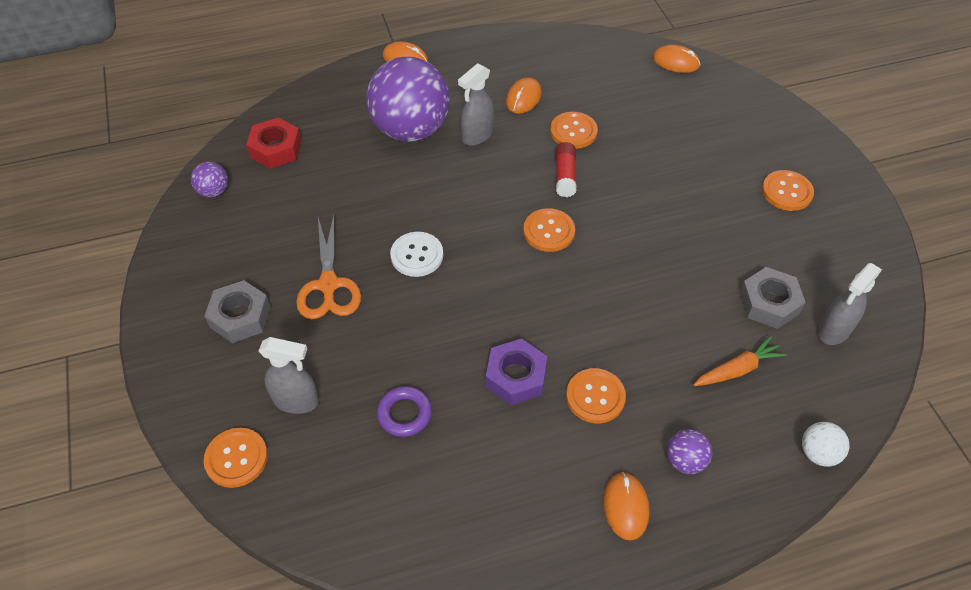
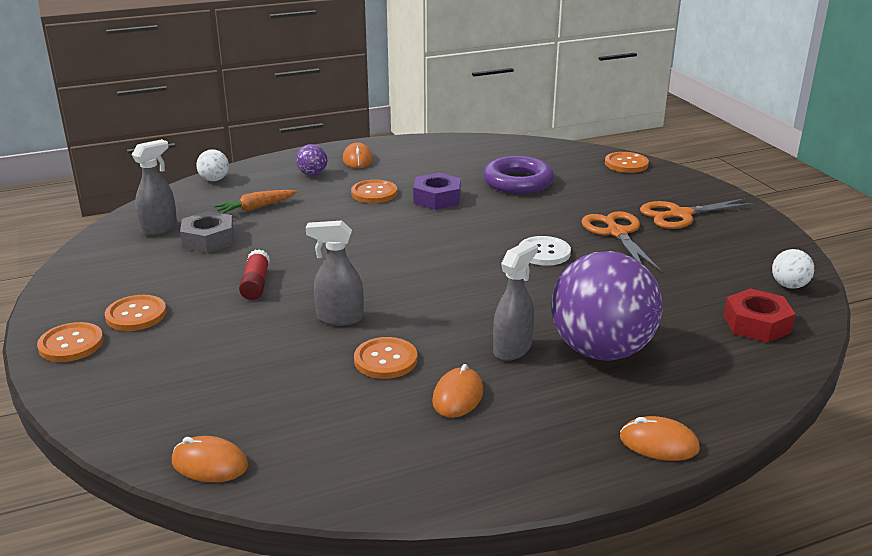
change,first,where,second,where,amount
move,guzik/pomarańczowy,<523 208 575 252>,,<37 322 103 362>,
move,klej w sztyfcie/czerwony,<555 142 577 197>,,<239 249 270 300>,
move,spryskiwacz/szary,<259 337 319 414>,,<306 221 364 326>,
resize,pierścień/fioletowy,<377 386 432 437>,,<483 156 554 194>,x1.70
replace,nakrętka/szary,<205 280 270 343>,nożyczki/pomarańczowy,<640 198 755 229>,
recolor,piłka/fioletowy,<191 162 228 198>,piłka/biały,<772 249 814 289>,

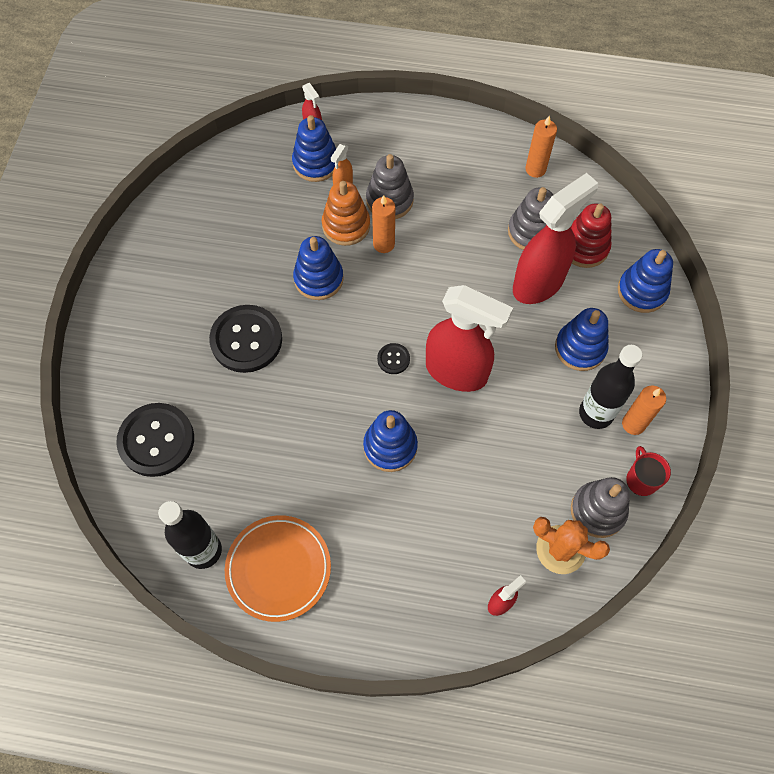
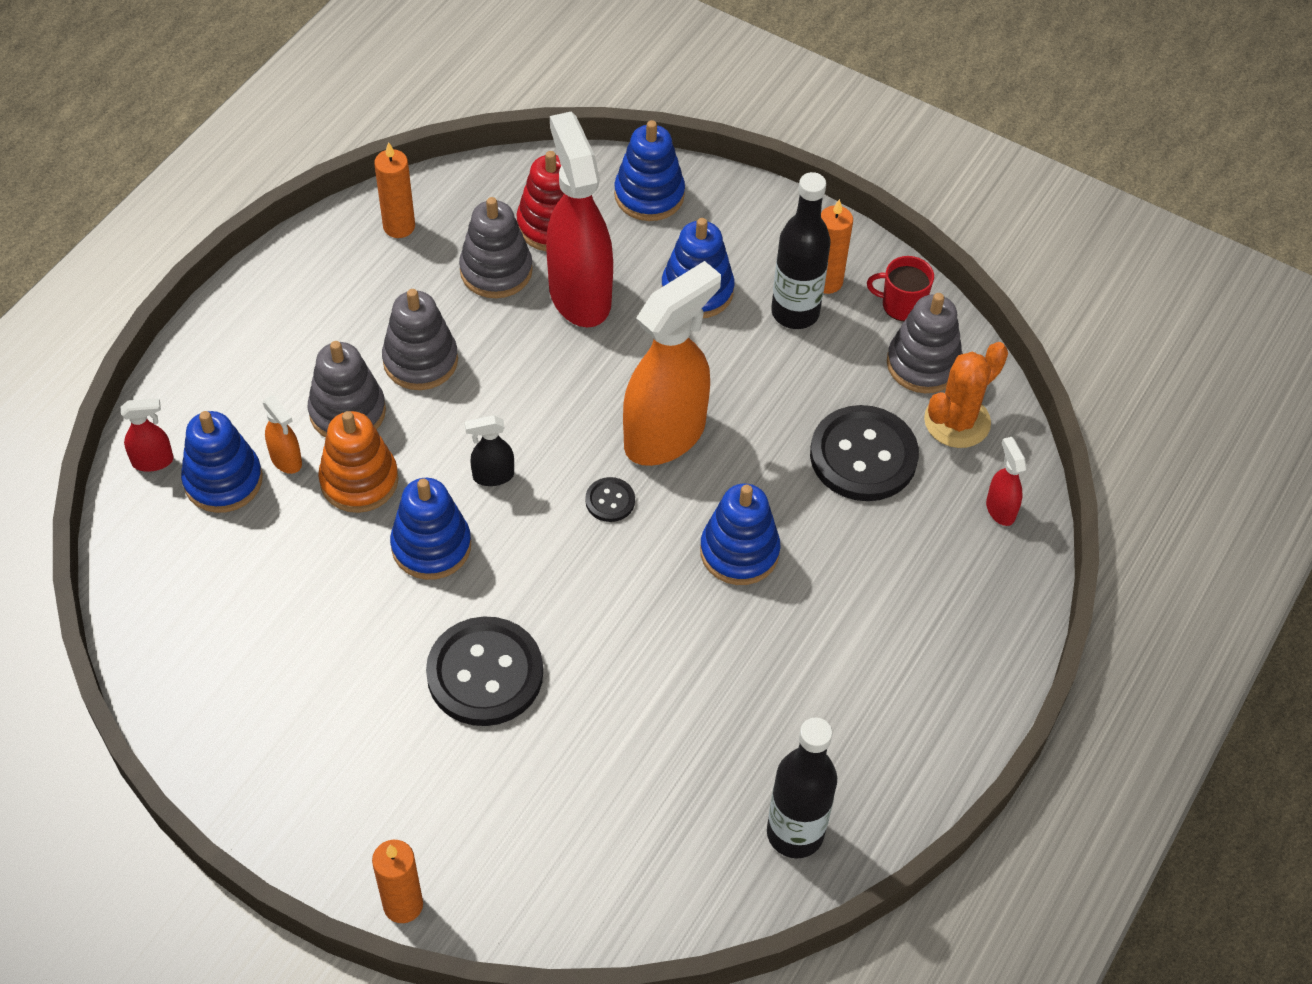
change,first,where,second,where,amount
move,świeca/pomarańczowy,<372 195 395 253>,,<372 840 423 923>,
insert,,,zabawka nakładanka/szary,<382 289 458 390>,
insert,,,spryskiwacz/czarny,<465 415 514 486>,
recolor,spryskiwacz/czerwony,<426 285 513 392>,spryskiwacz/pomarańczowy,<623 261 721 466>,
move,guzik/czarny,<116 403 194 477>,,<810 405 919 501>,
delete,talerz/pomarańczowy,<225 515 331 622>,,,

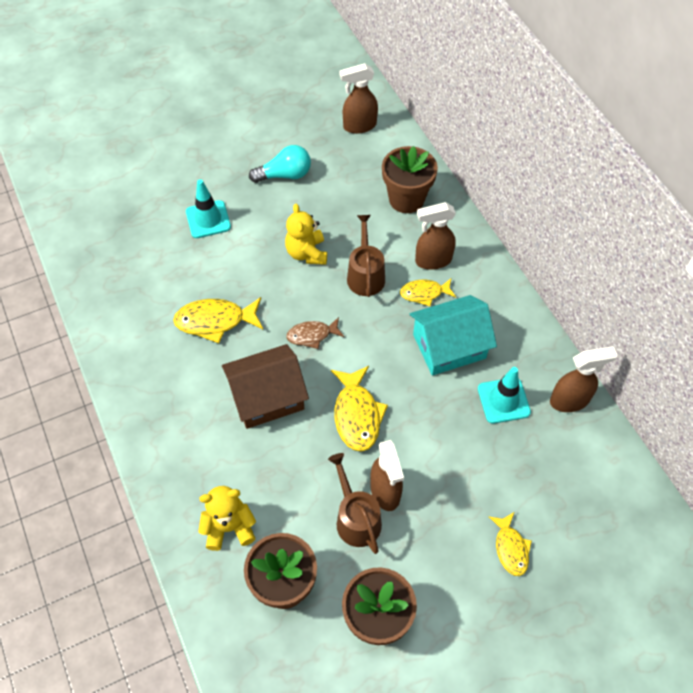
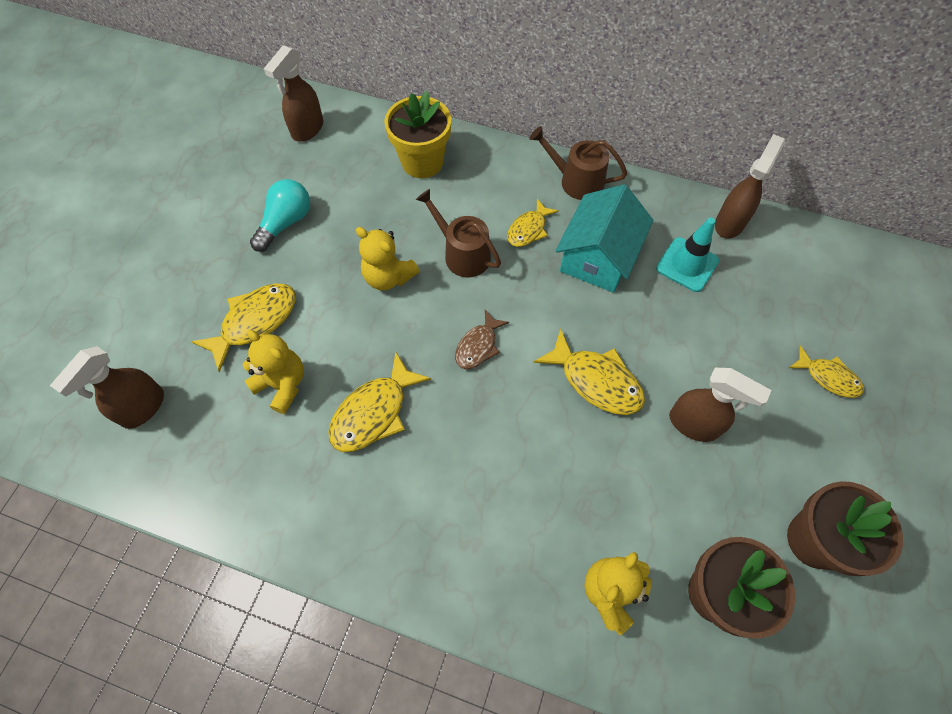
change,first,where,second,where,amount
move,spryskiwacz/brązowy,<415 202 456 270>,,<50 346 164 429>,
replace,pachołek/turkusowy,<186 179 231 238>,ryba/żółty,<191 284 296 373>,
insert,,,miś/żółty,<243 330 304 414>,
recolor,doniczka/brązowy,<382 146 438 213>,doniczka/żółty,<384 91 451 178>,
move,konewka/brązowy,<328 453 382 554>,,<530 126 627 200>,
delete,domek/brązowy,<222 344 309 429>,,,

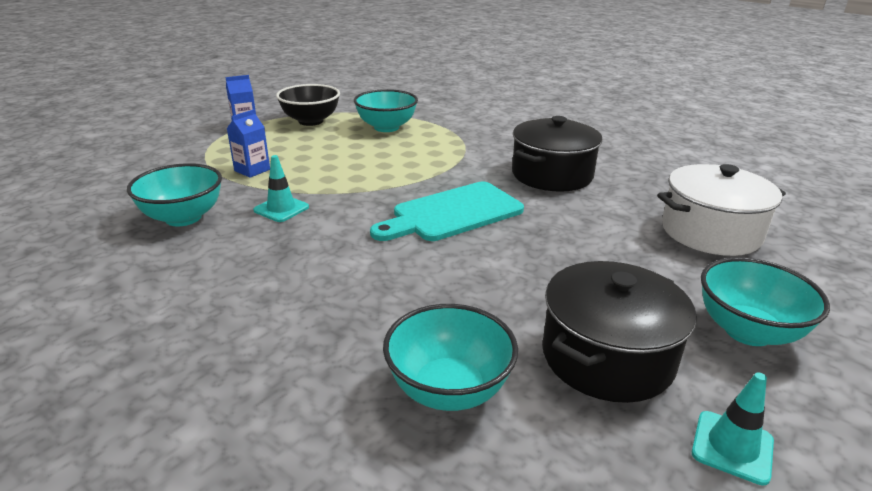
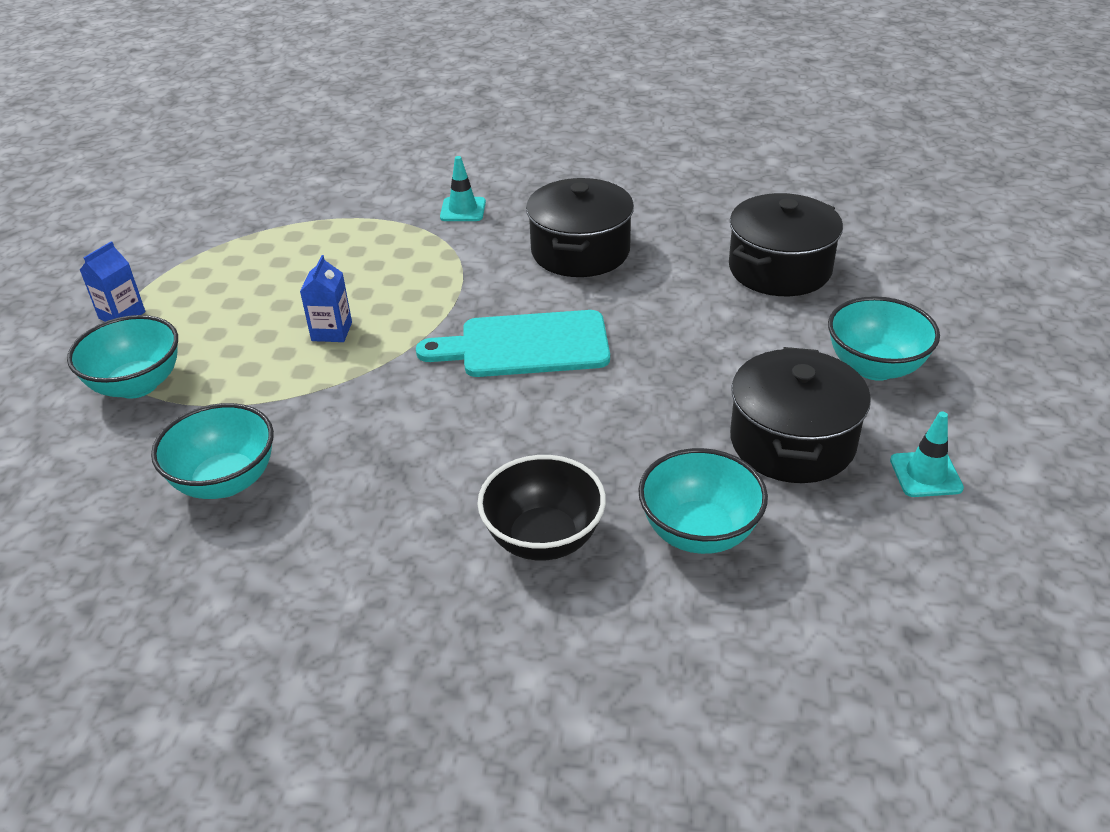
change,first,where,second,where,amount
move,miska/turkusowy,<354 89 418 132>,,<67 315 178 399>,
move,karton mleka/niebieski,<227 109 270 178>,,<300 255 352 342>,
rotate,deska do krojenia/turkusowy,<370 182 524 241>,,<416 310 610 377>,60 degrees clockwise
move,pachołek/turkusowy,<253 155 309 222>,,<440 156 486 221>,
move,miska/czarny,<276 84 340 126>,,<477 455 606 561>,
recolor,garnek/biały,<657 164 786 256>,garnek/czarny,<729 193 843 296>,

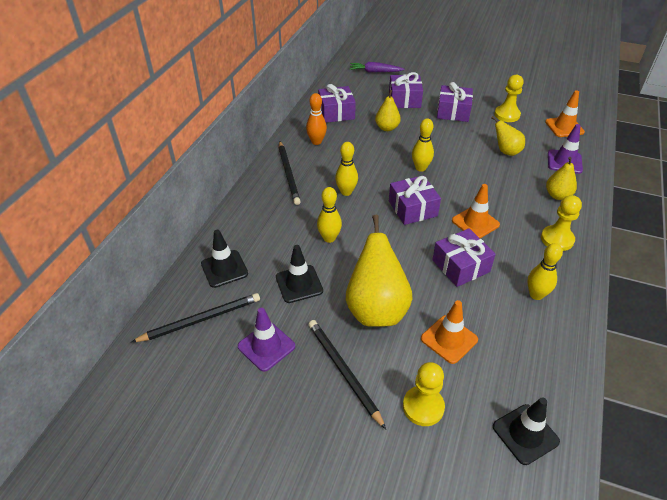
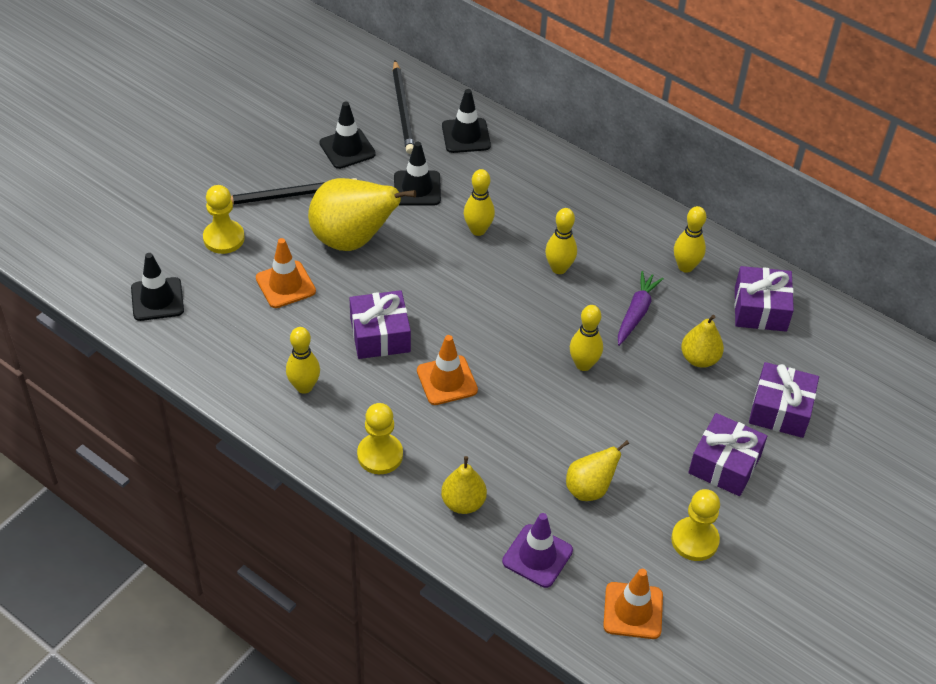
change,first,where,second,where,amount
recolor,pachołek/fioletowy,<238 308 295 372>,pachołek/czarny,<320 101 376 169>,
move,marchewka/fioletowy,<350 62 404 72>,,<618 271 664 346>,
recolor,kręgiel/pomarańczowy,<306 93 327 145>,kręgiel/żółty,<674 206 706 273>,
delete,ołówek/czarny,<279 141 301 205>,,,
delete,prezent/fioletowy,<389 175 441 225>,,,

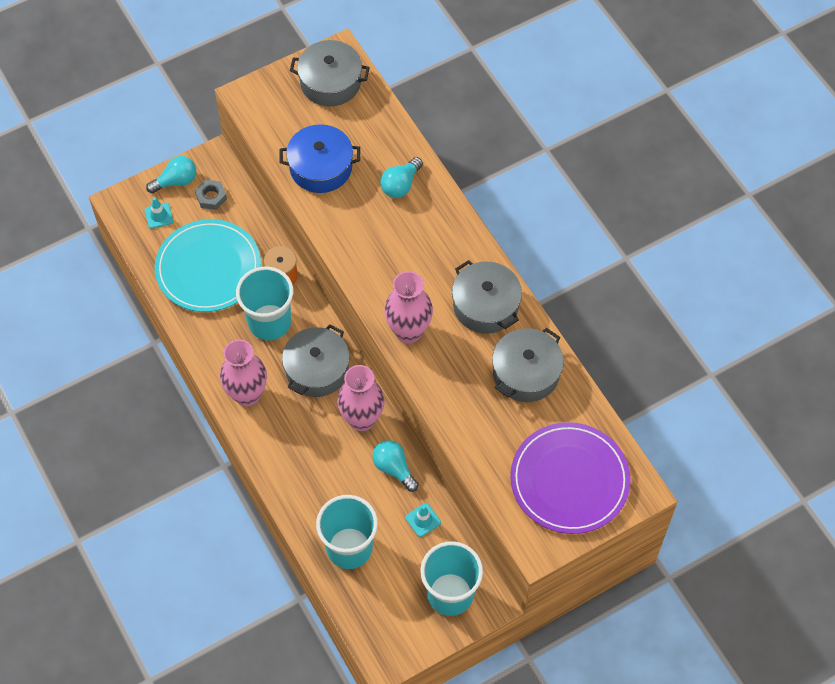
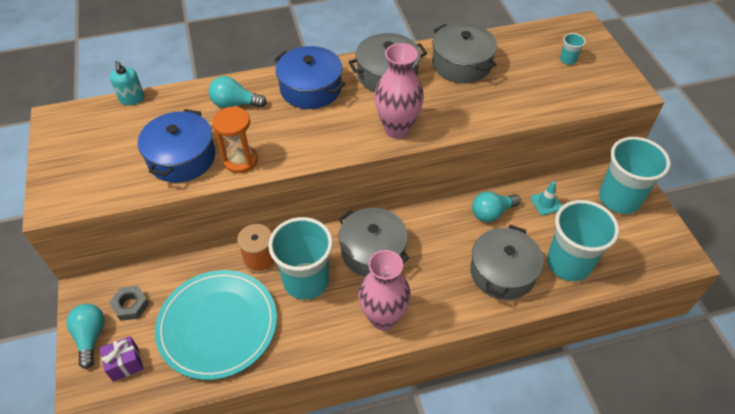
change,first,where,second,where,amount
replace,pachołek/turkusowy,<145 197 173 229>,prezent/fioletowy,<100 336 143 382>,
insert,,,dozownik mydła/turkusowy,<110 61 145 105>,
rotate,żarówka/turkusowy,<380 157 423 198>,,<209 76 267 108>,135 degrees clockwise
insert,,,klepsydra/pomarańczowy,<213 106 258 173>,
insert,,,garnek/niebieski,<274 46 345 109>,
move,garnek/szary,<290 40 370 107>,,<470 225 544 300>,
replace,talerz/fioletowy,<510 422 631 534>,szklanka/turkusowy,<560 33 586 65>,
delete,wazon/różowy,<337 365 385 431>,,,

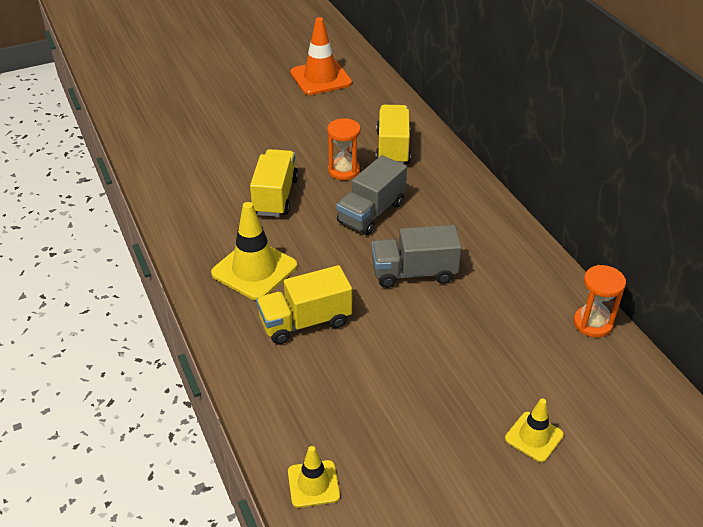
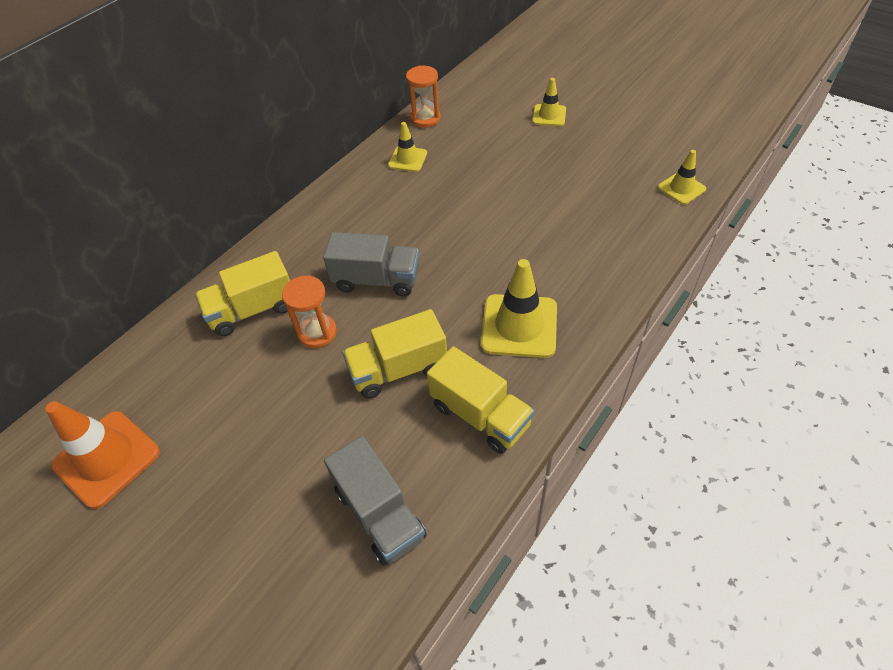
change,first,where,second,where,amount
move,ciężarówka/szary,<371 225 462 288>,,<324 436 427 566>,
insert,,,pachołek/żółty,<388 122 427 172>,
move,ciężarówka/żółty,<256 265 352 345>,,<427 346 534 454>,

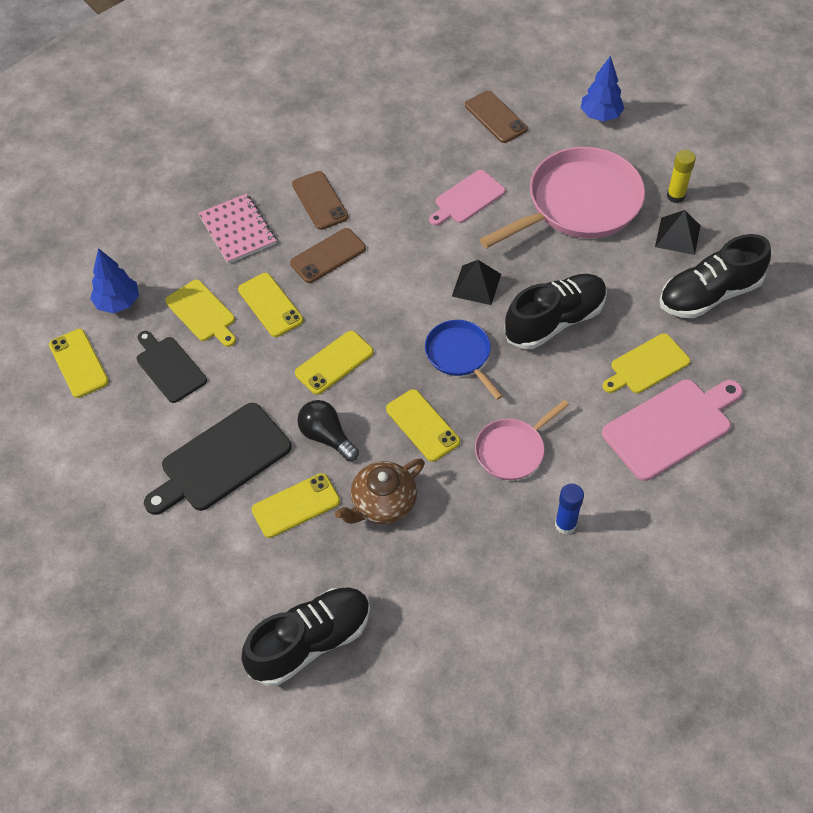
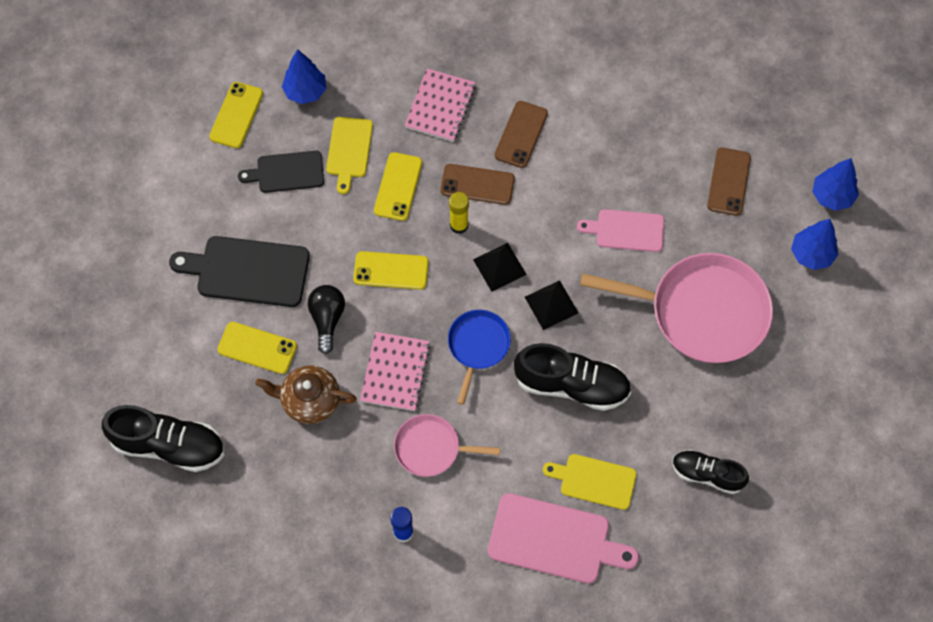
change,first,where,second,where,amount
rotate,deska do krojenia/czarny,<137 331 207 403>,,<238 151 324 193>,105 degrees counterclockwise
replace,telefon/żółty,<386 389 460 462>,zeszyt/różowy,<360 332 431 411>,
move,klej w sztyfcie/żółty,<667 150 696 203>,,<449 192 469 234>,
move,piramida/czarny,<655 210 701 255>,,<473 243 527 292>,
resize,but/czarny,<659 234 771 318>,,<672 450 749 494>,x0.63
insert,,,drzewko/niebieski,<812 158 859 211>,

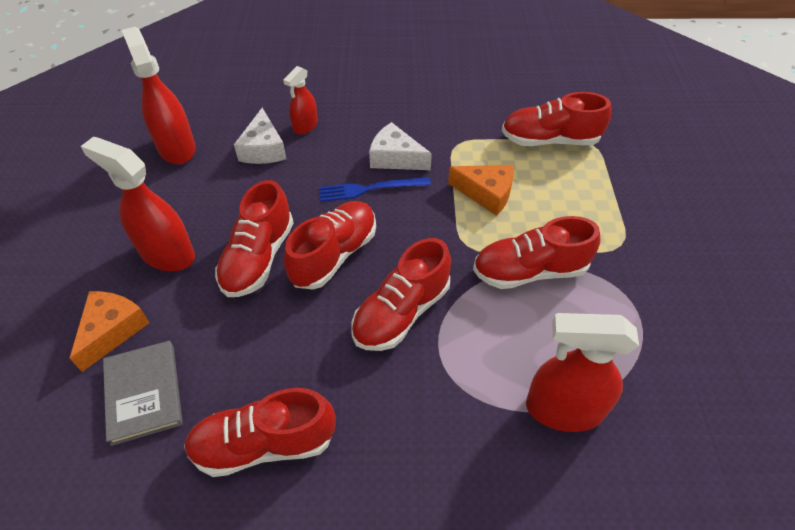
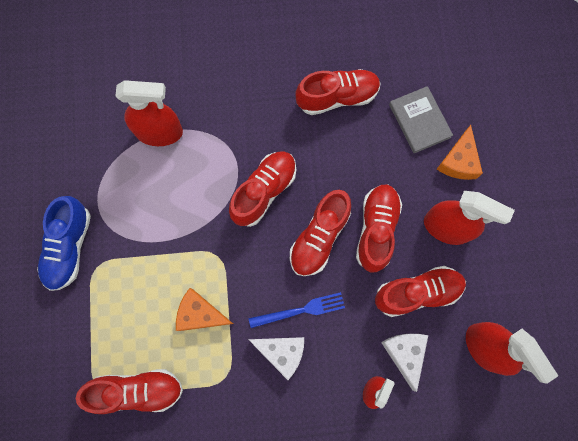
change,first,where,second,where,amount
insert,,,but/niebieski,<37 196 91 291>,
move,but/czerwony,<473 216 601 289>,,<375 266 466 317>,

